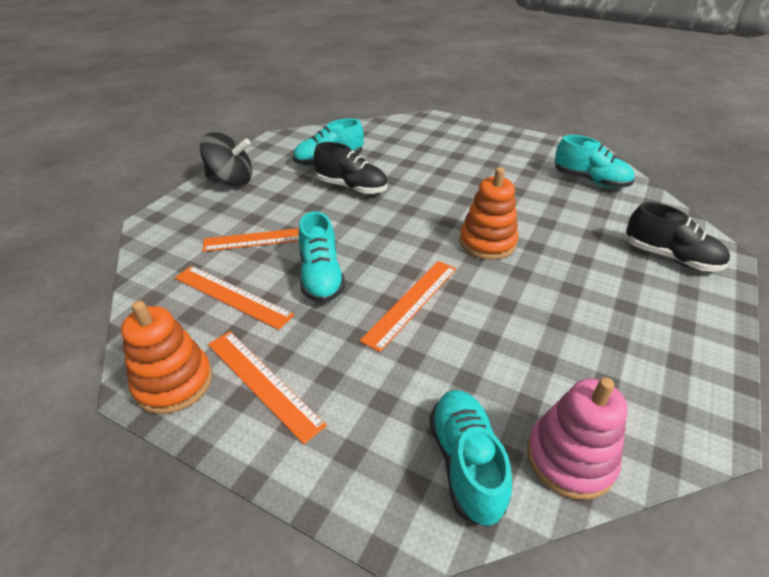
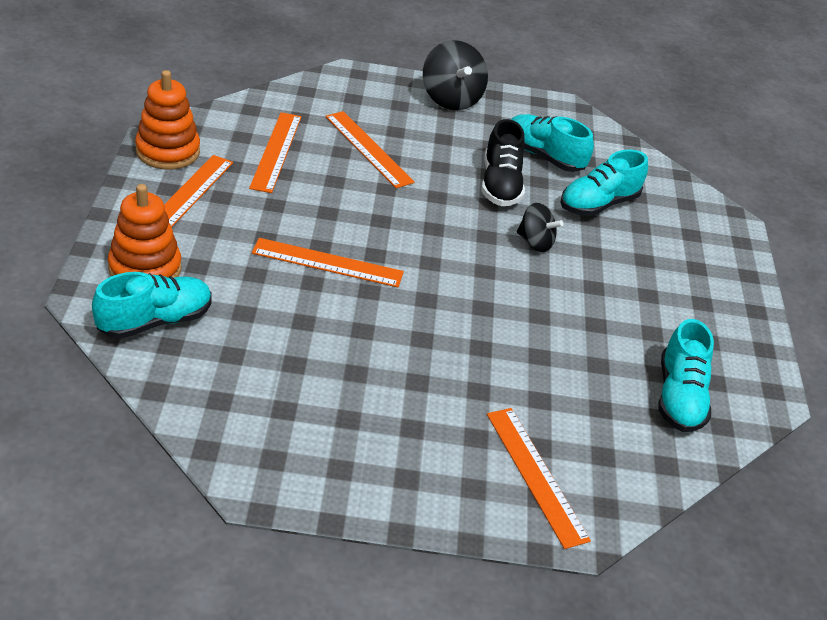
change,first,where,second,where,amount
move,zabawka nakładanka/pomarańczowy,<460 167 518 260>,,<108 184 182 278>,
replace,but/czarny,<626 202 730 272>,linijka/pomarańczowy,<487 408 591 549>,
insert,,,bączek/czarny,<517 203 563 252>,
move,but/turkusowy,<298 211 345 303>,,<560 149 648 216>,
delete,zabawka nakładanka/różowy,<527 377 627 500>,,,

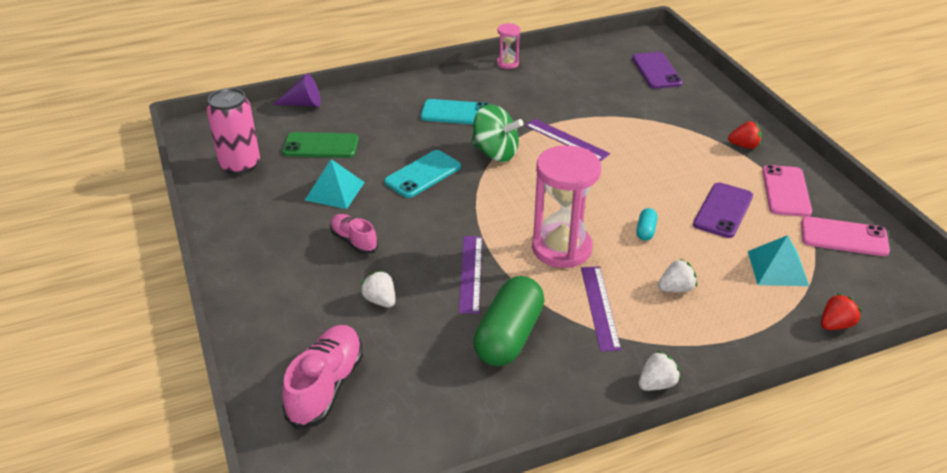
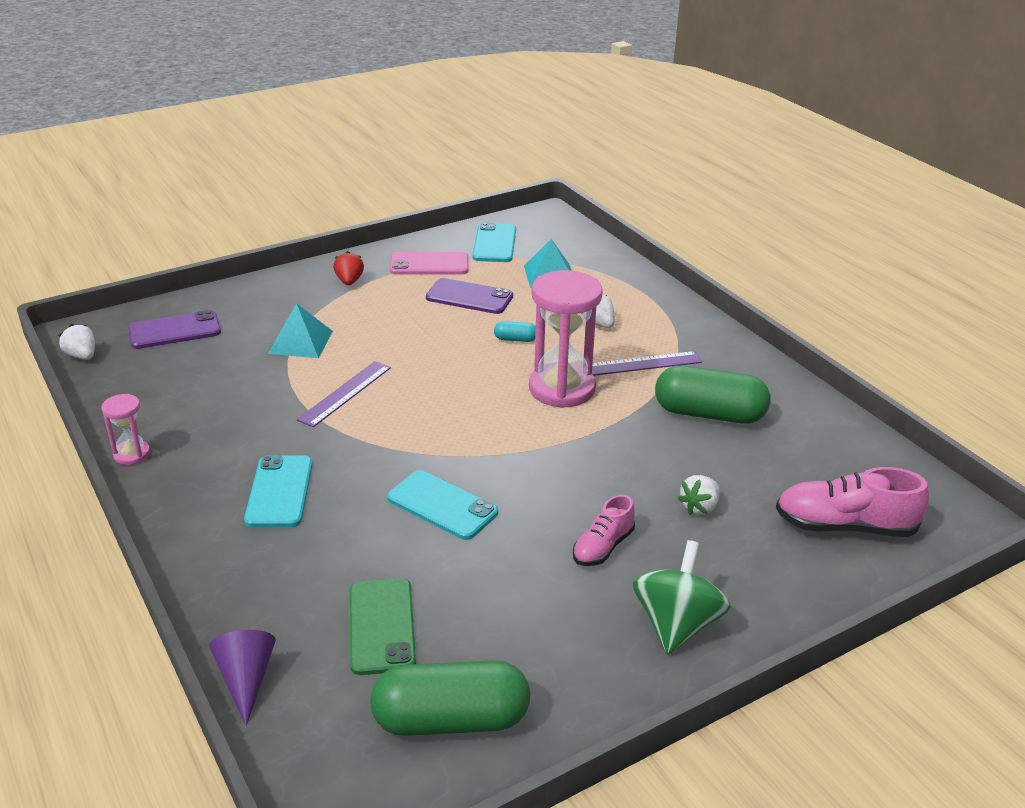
change,first,where,second,where,amount
move,truskawka/biały,<639 351 681 391>,,<58 324 95 360>,
move,piramida/turkusowy,<305 159 365 209>,,<268 303 333 358>,
replace,puszka/różowy,<207 88 260 175>,kapsułka/zielony,<370 660 530 736>,
recolor,telefon/różowy,<801 216 890 256>,telefon/turkusowy,<472 222 516 262>,
move,bączek/zielony,<471 104 524 162>,,<633 540 731 654>,
delete,linijka/fioletowy,<459 236 482 314>,,,
delete,truskawka/czerwony,<821 293 861 330>,,,

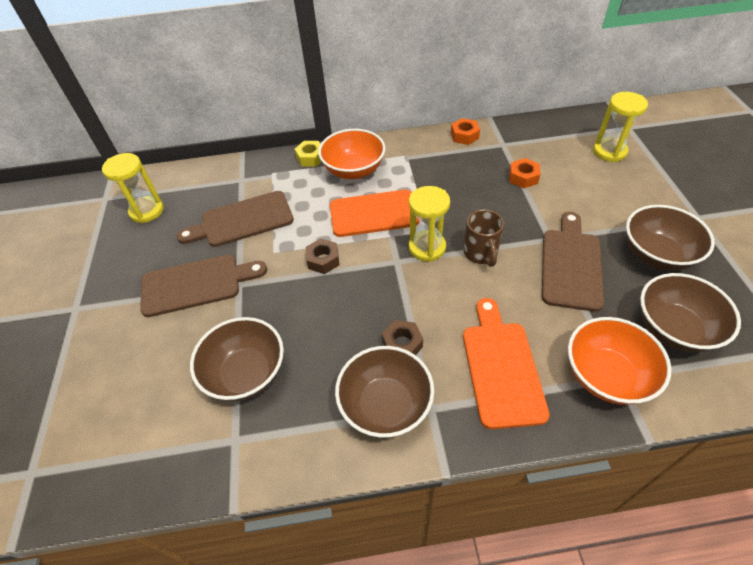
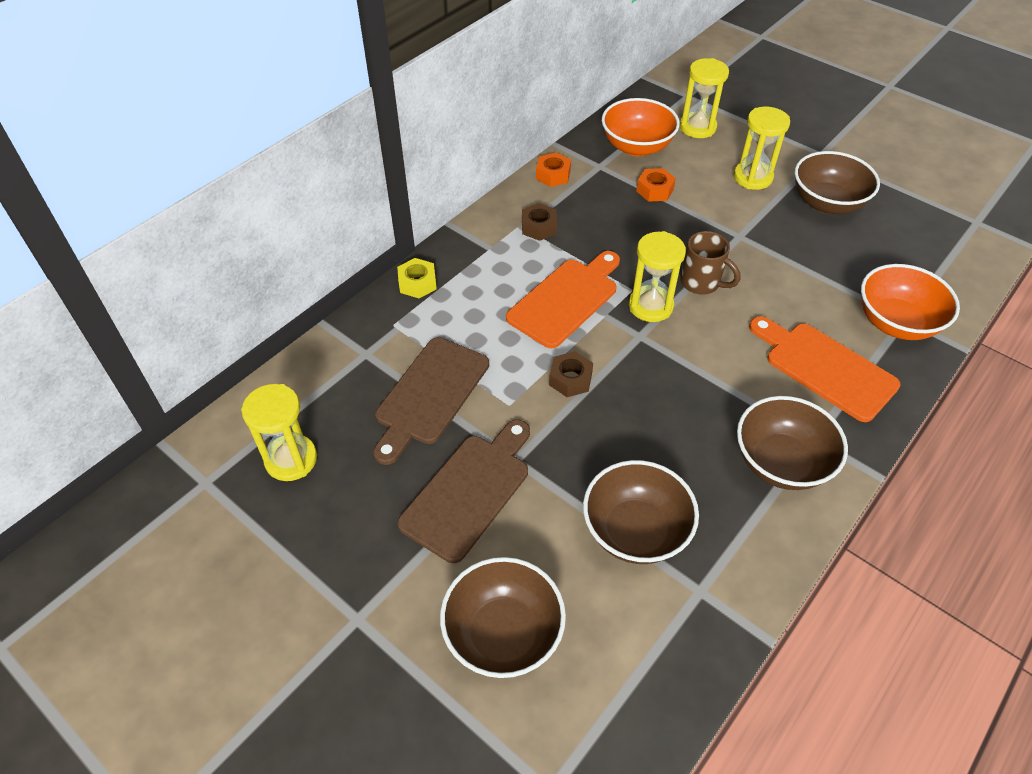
change,first,where,second,where,amount
move,miska/brązowy,<640 273 741 352>,,<440 557 566 678>,
move,nakrętka/brązowy,<382 320 423 355>,,<522 203 557 241>,
move,miska/pomarańczowy,<318 129 385 179>,,<602 98 680 156>,
insert,,,klepsydra/żółty,<733 107 790 190>,
delete,deska do krojenia/brązowy,<542 212 604 312>,,,

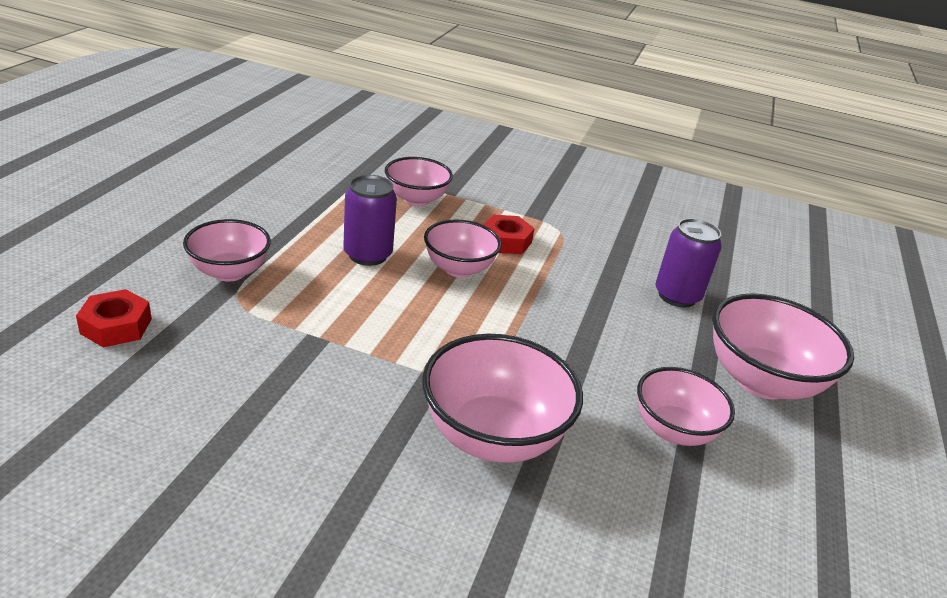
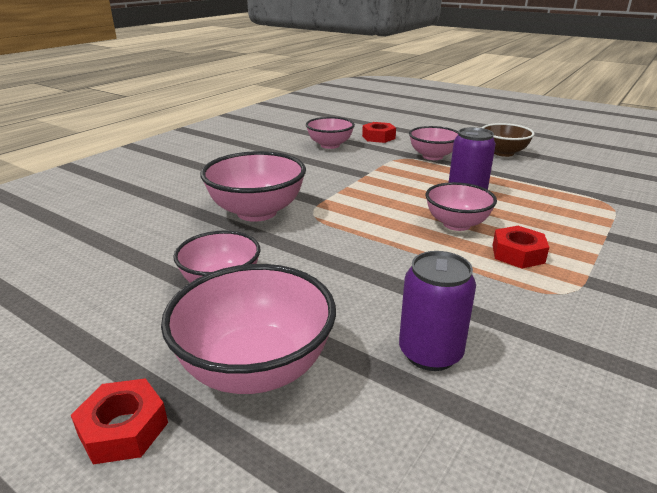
change,first,where,second,where,amount
insert,,,nakrętka/czerwony,<71 378 168 464>,
move,miska/różowy,<385 157 453 206>,,<306 117 355 149>,
insert,,,miska/brązowy,<482 123 535 157>,

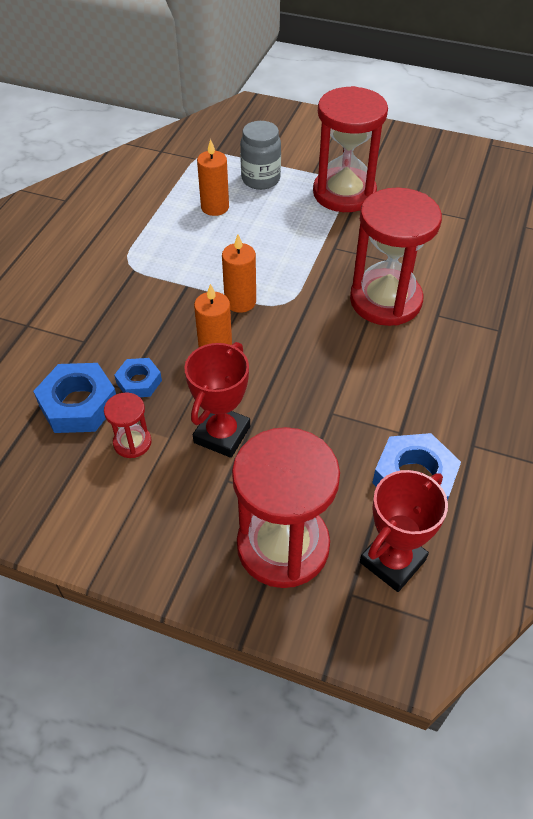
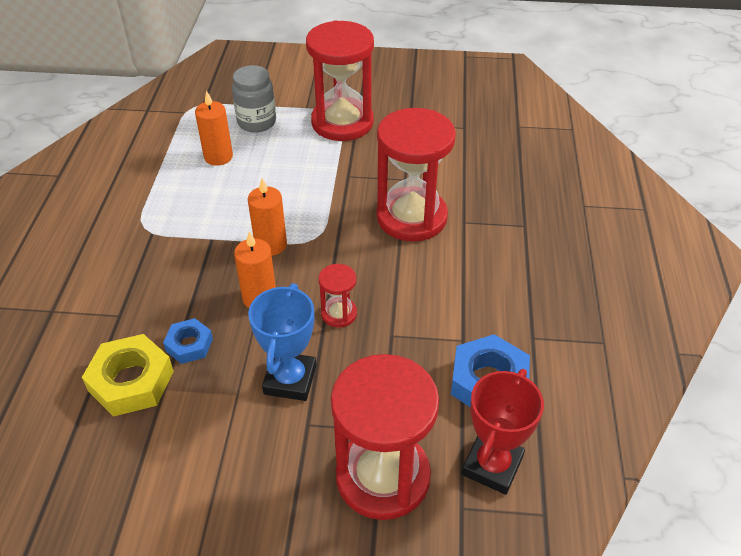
change,first,where,second,where,amount
recolor,nakrętka/niebieski,<33 363 116 433>,nakrętka/żółty,<82 334 174 417>,
recolor,puchar/czerwony,<184 342 250 458>,puchar/niebieski,<248 283 316 401>,
move,klepsydra/czerwony,<104 392 151 458>,,<318 264 357 328>,

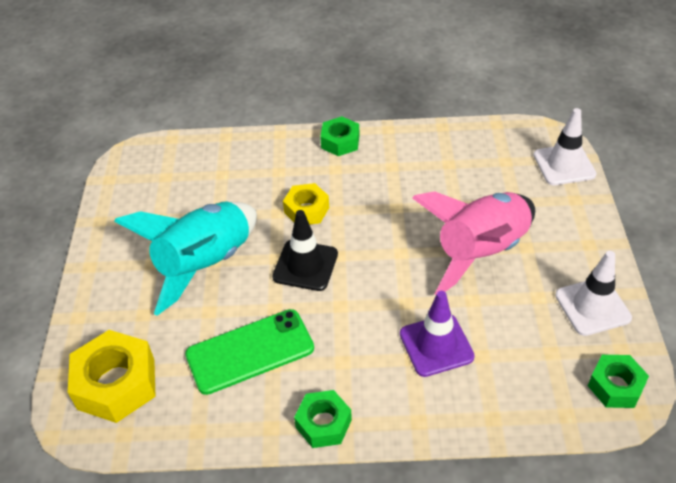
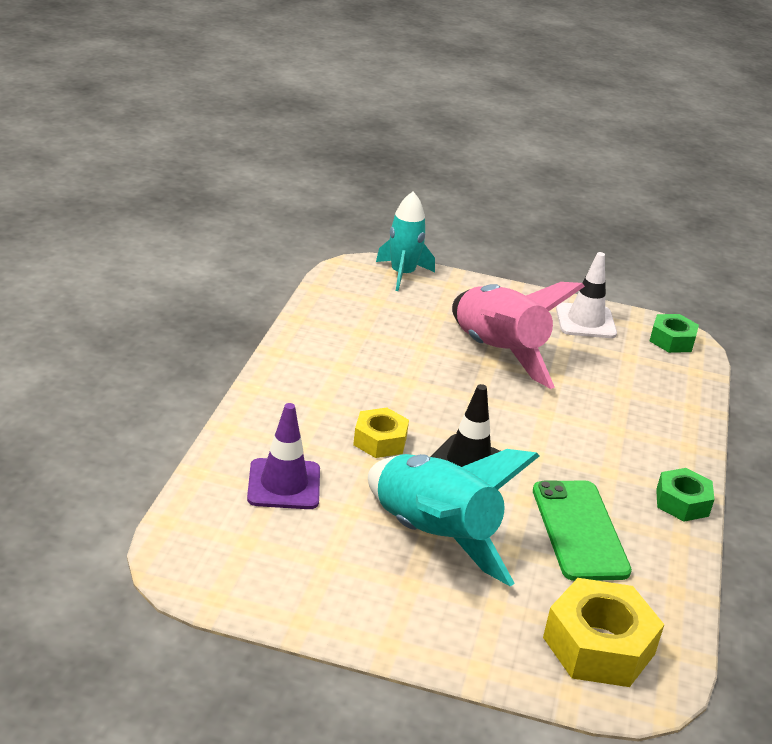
change,first,where,second,where,amount
move,pachołek/fioletowy,<400 291 475 377>,,<247 403 320 509>,
replace,pachołek/biały,<533 108 597 185>,rakieta/turkusowy,<376 192 435 291>,
delete,nakrętka/zielony,<320 116 360 156>,,,

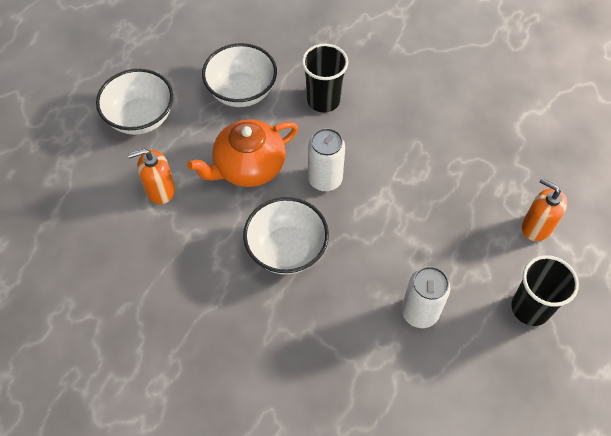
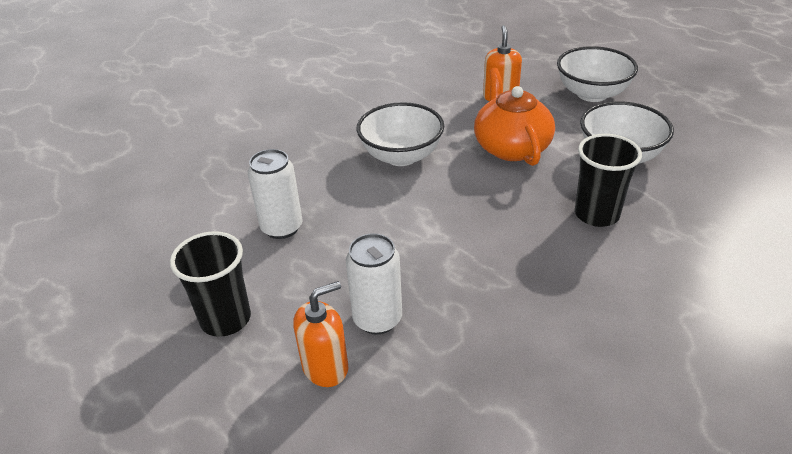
change,first,where,second,where,amount
move,puszka/biały,<308 128 345 191>,,<346 233 402 335>,

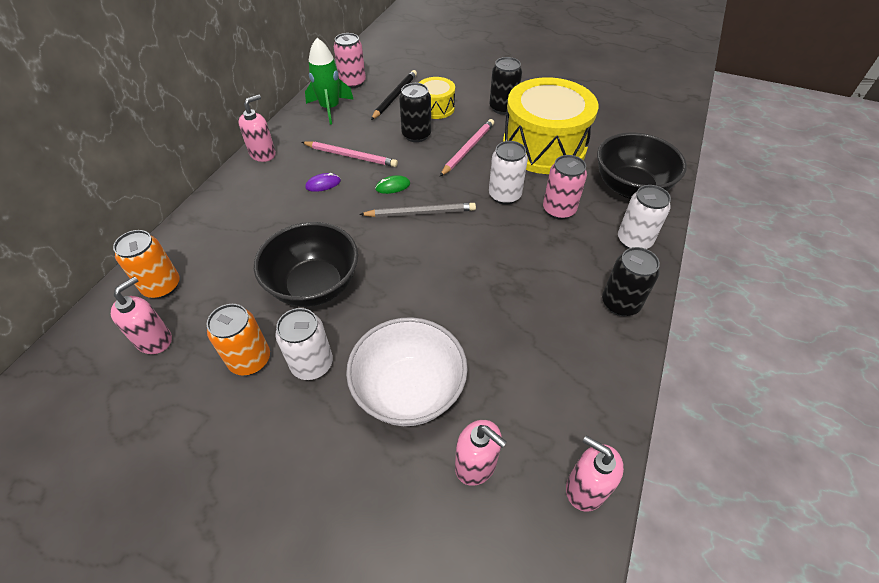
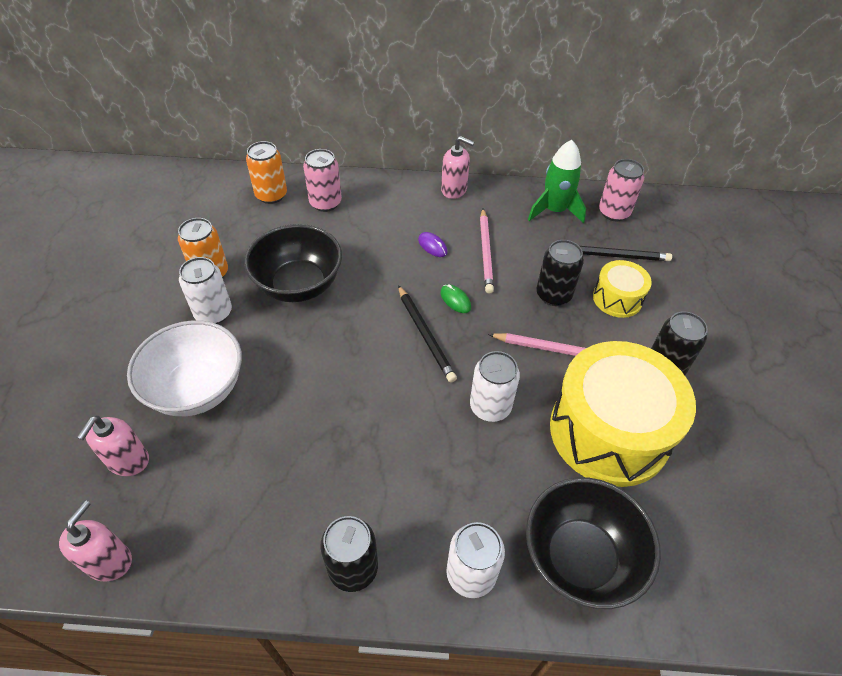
change,first,where,second,where,amount
move,puszka/różowy,<543 155 587 220>,,<303 149 342 212>,
recolor,ołówek/szary,<359 203 476 217>,ołówek/czarny,<398 285 457 382>,
delete,dozownik mydła/różowy,<111 277 172 354>,,,

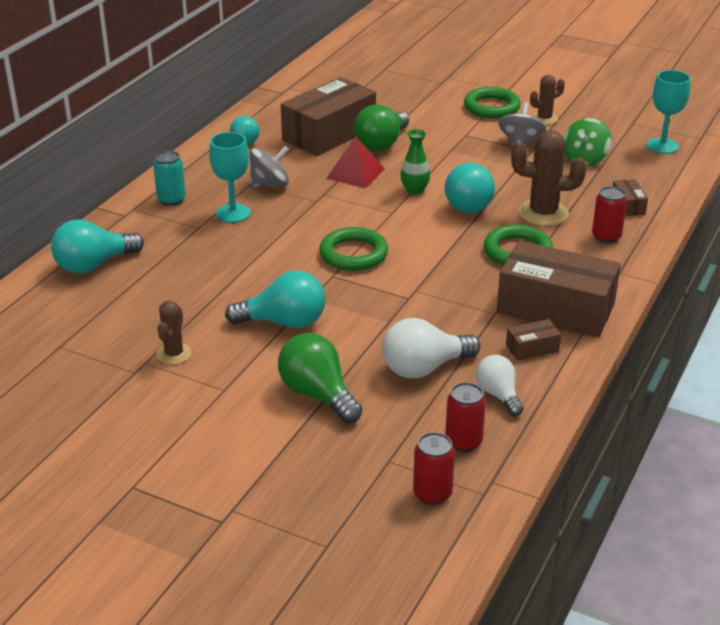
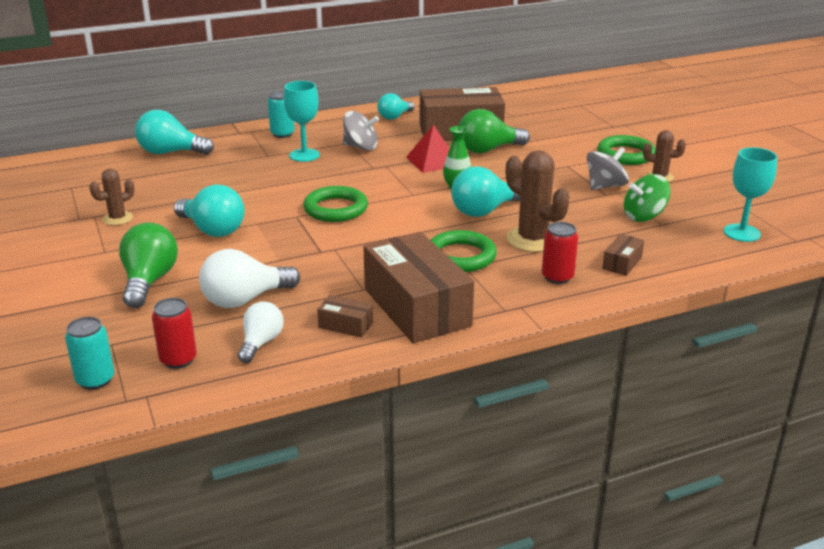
change,first,where,second,where,amount
recolor,puszka/czerwony,<413 432 455 505>,puszka/turkusowy,<65 317 114 390>,
rotate,żarówka/biały,<382 318 481 379>,,<199 249 300 308>,45 degrees counterclockwise

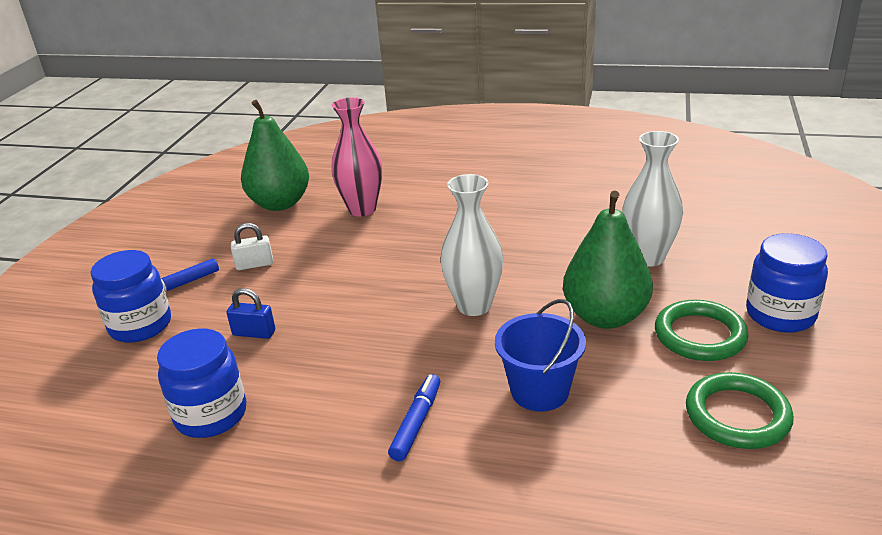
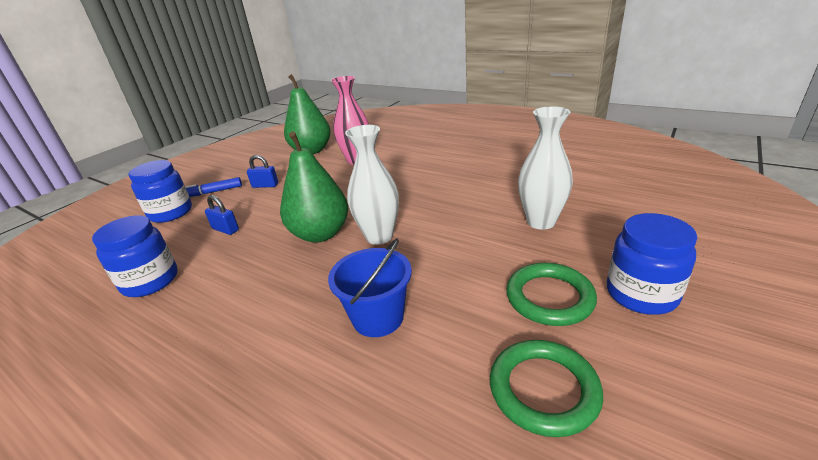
change,first,where,second,where,amount
recolor,kłódka/biały,<231 223 273 270>,kłódka/niebieski,<247 155 278 188>,
move,gruszka/zielony,<563 191 653 329>,,<280 131 348 243>,
delete,flamaster/niebieski,<388 374 440 461>,,,

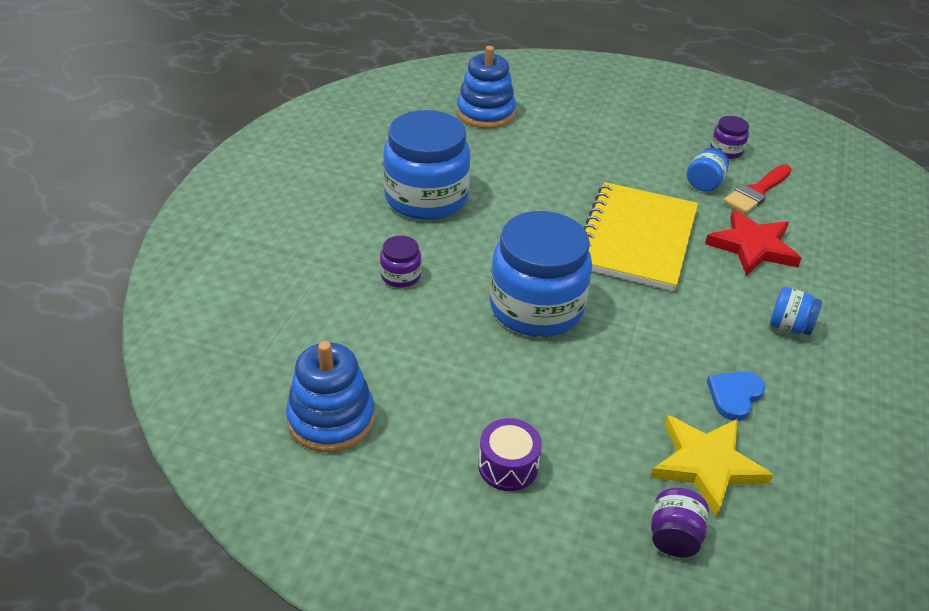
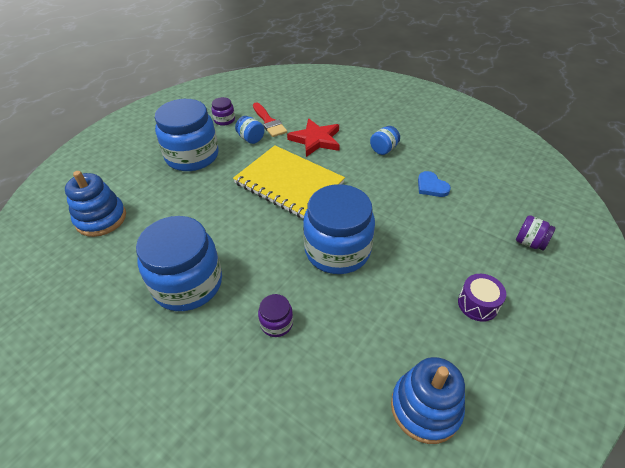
change,first,where,second,where,amount
insert,,,słoik/niebieski,<155 99 219 171>,
delete,gwiazda/żółty,<650 415 773 517>,,,

